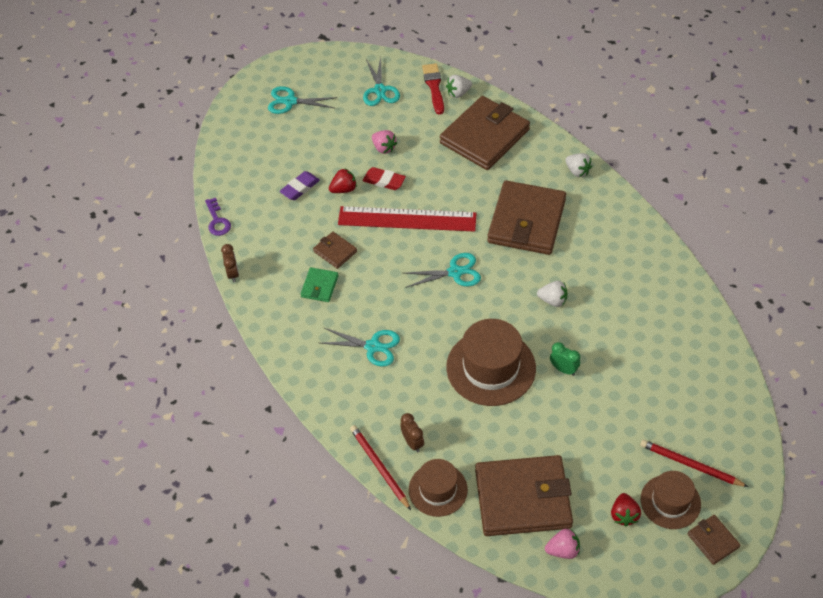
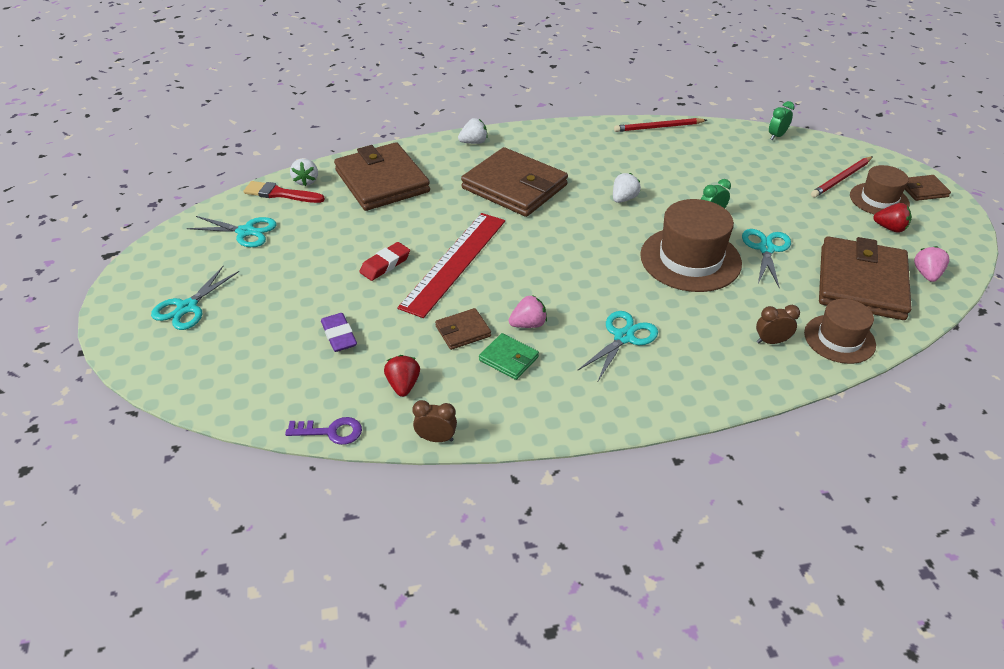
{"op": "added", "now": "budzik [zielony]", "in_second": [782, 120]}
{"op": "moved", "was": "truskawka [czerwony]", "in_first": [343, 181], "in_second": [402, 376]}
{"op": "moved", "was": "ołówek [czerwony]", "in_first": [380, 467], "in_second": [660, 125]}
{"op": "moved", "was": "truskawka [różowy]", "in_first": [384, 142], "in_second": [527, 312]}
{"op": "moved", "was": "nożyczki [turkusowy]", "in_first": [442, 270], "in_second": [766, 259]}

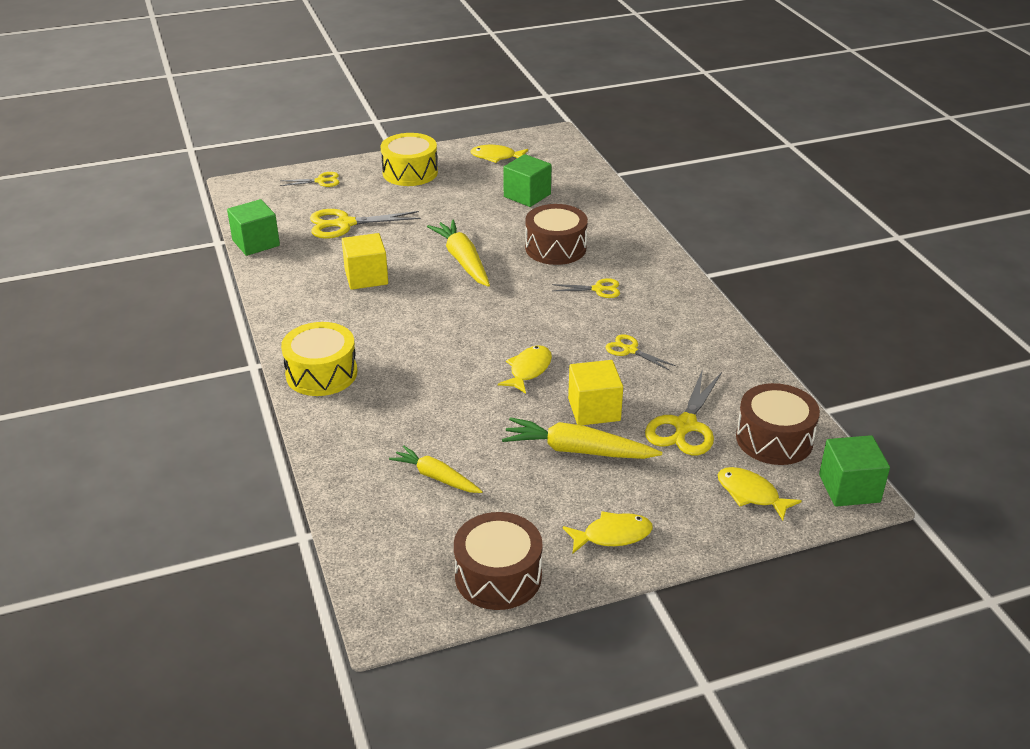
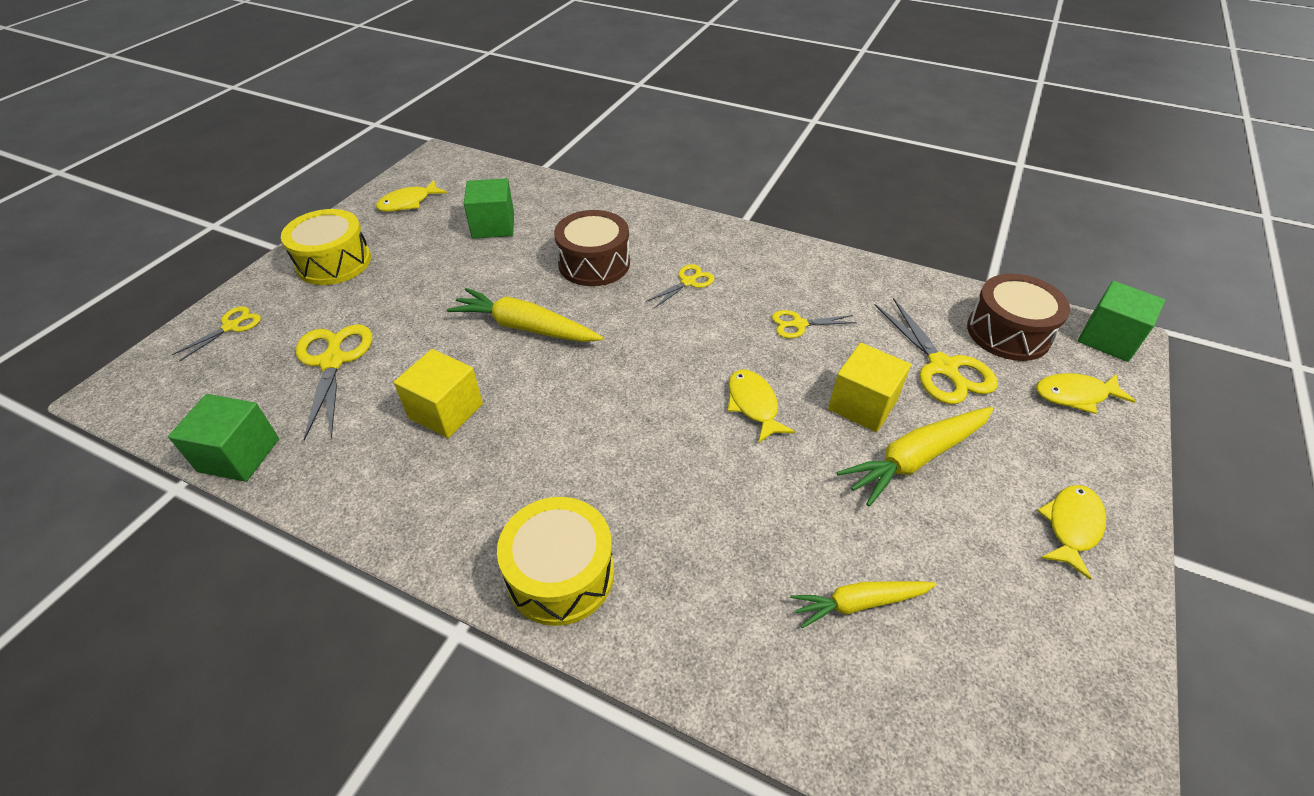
{"op": "removed", "was": "bęben [brązowy]", "in_first": [498, 561]}
{"op": "turned", "was": "nożyczki [żółty]", "in_first": [365, 224], "in_second": [334, 382], "clockwise": 135}

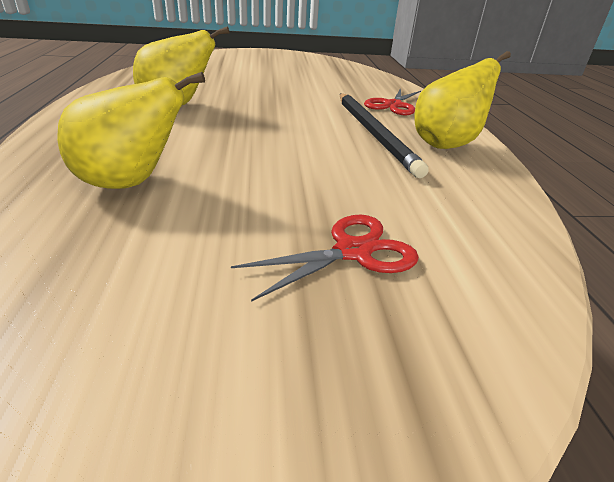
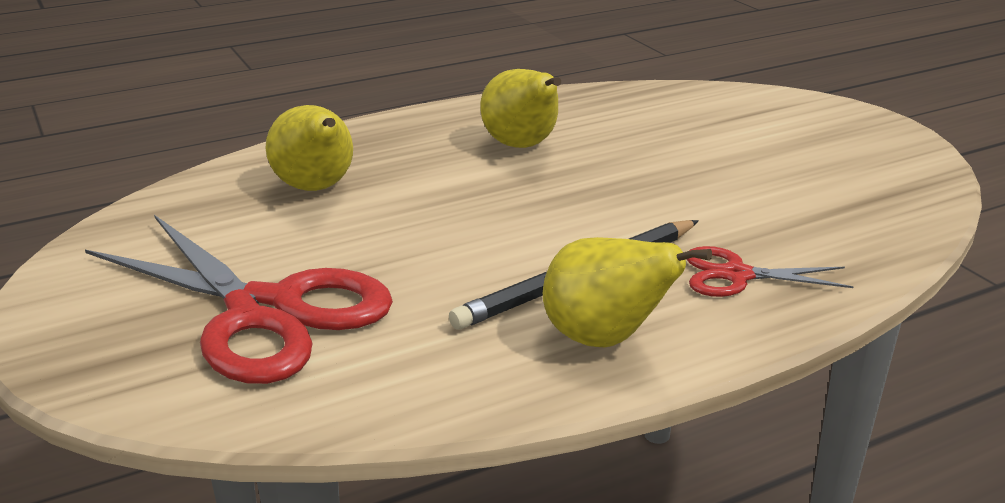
{"op": "resized", "was": "nożyczki [czerwony]", "in_first": [325, 258], "in_second": [239, 299], "ratio": 2.07}

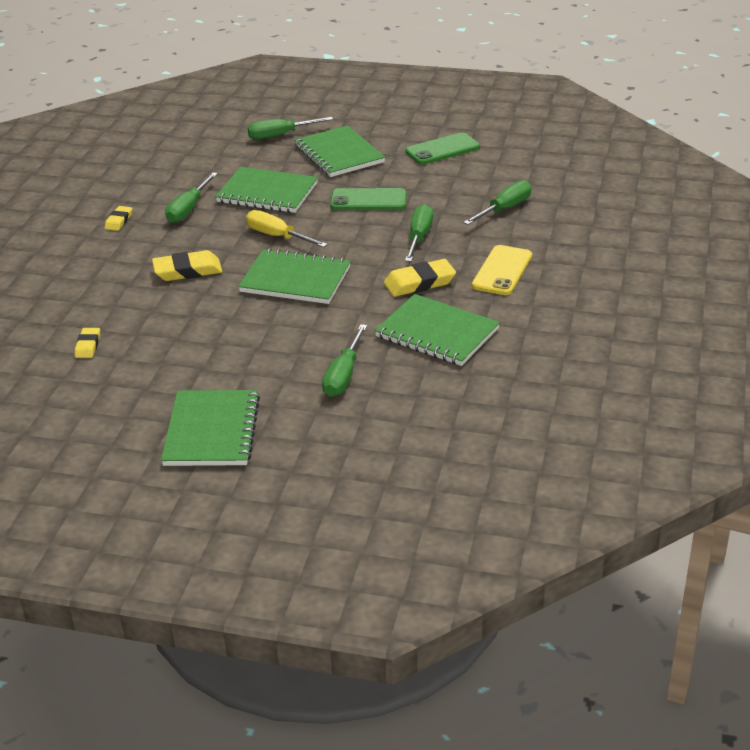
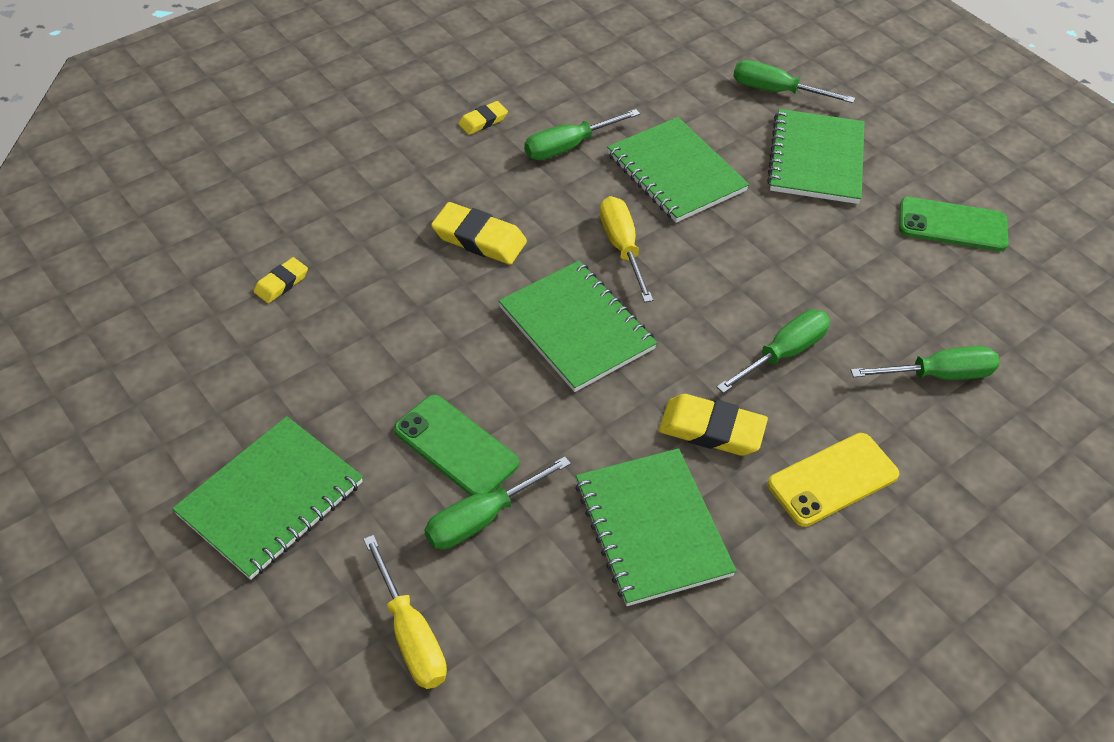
{"op": "added", "now": "śrubokręt [żółty]", "in_second": [405, 612]}
{"op": "moved", "was": "telefon [zielony]", "in_first": [368, 199], "in_second": [456, 445]}

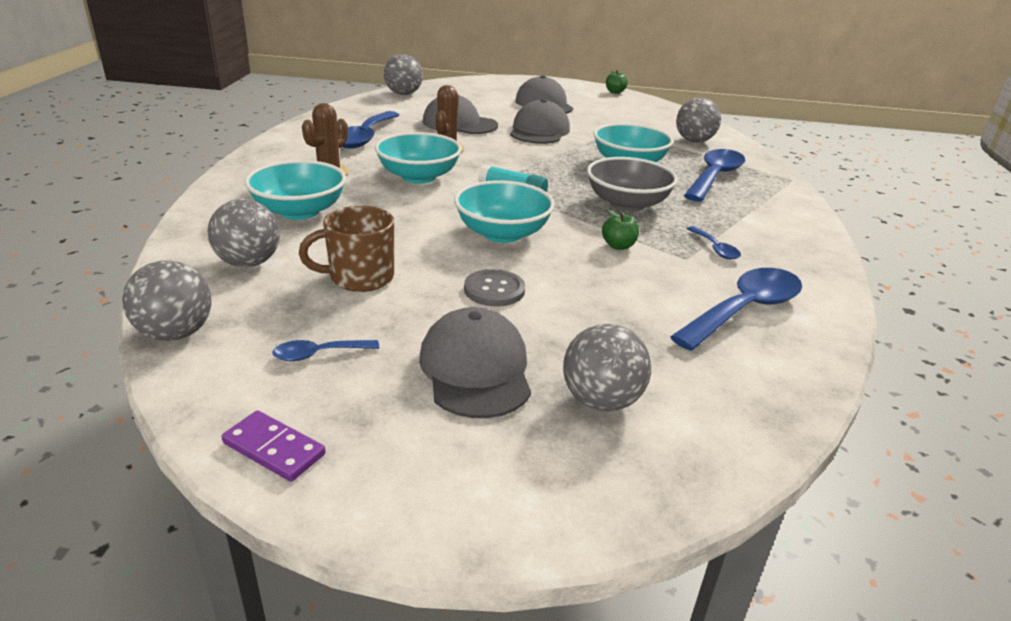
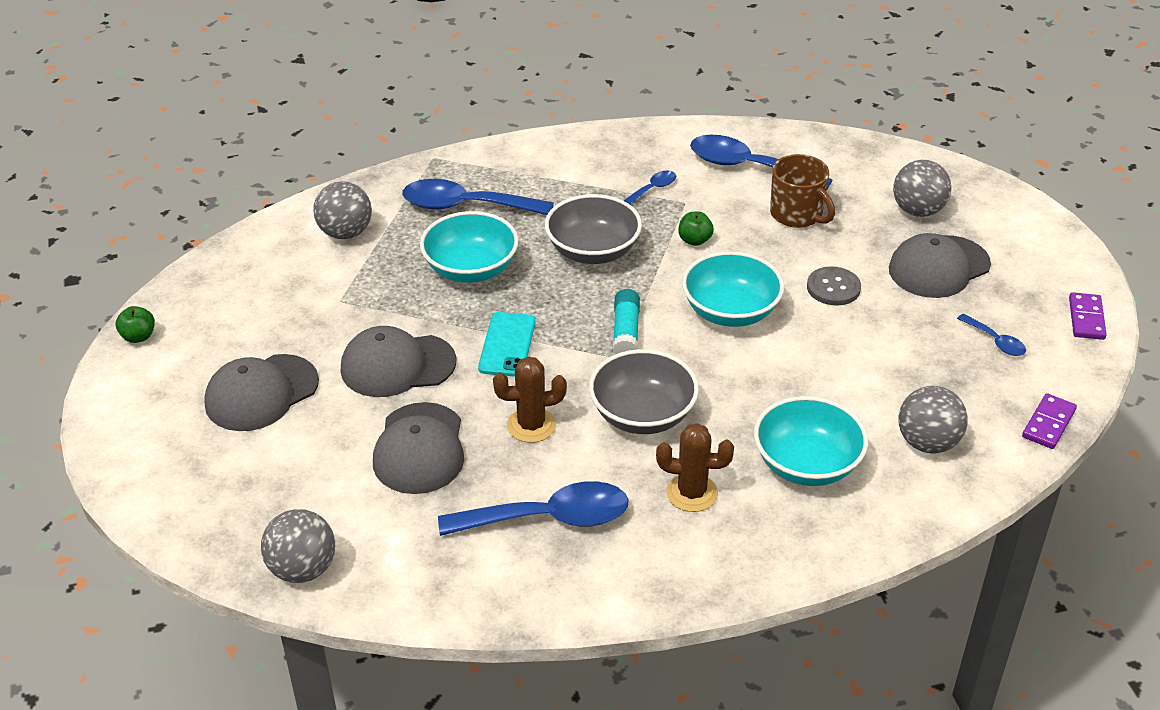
{"op": "added", "now": "telefon [turkusowy]", "in_second": [507, 344]}
{"op": "moved", "was": "kubek [brązowy]", "in_first": [346, 249], "in_second": [802, 191]}
{"op": "replaced", "was": "piłka [szary]", "now": "kostka domina [fioletowy]", "in_first": [167, 300], "in_second": [1049, 421]}
{"op": "recoloured", "was": "miska [turkusowy]", "now": "miska [szary]", "in_first": [418, 158], "in_second": [644, 391]}

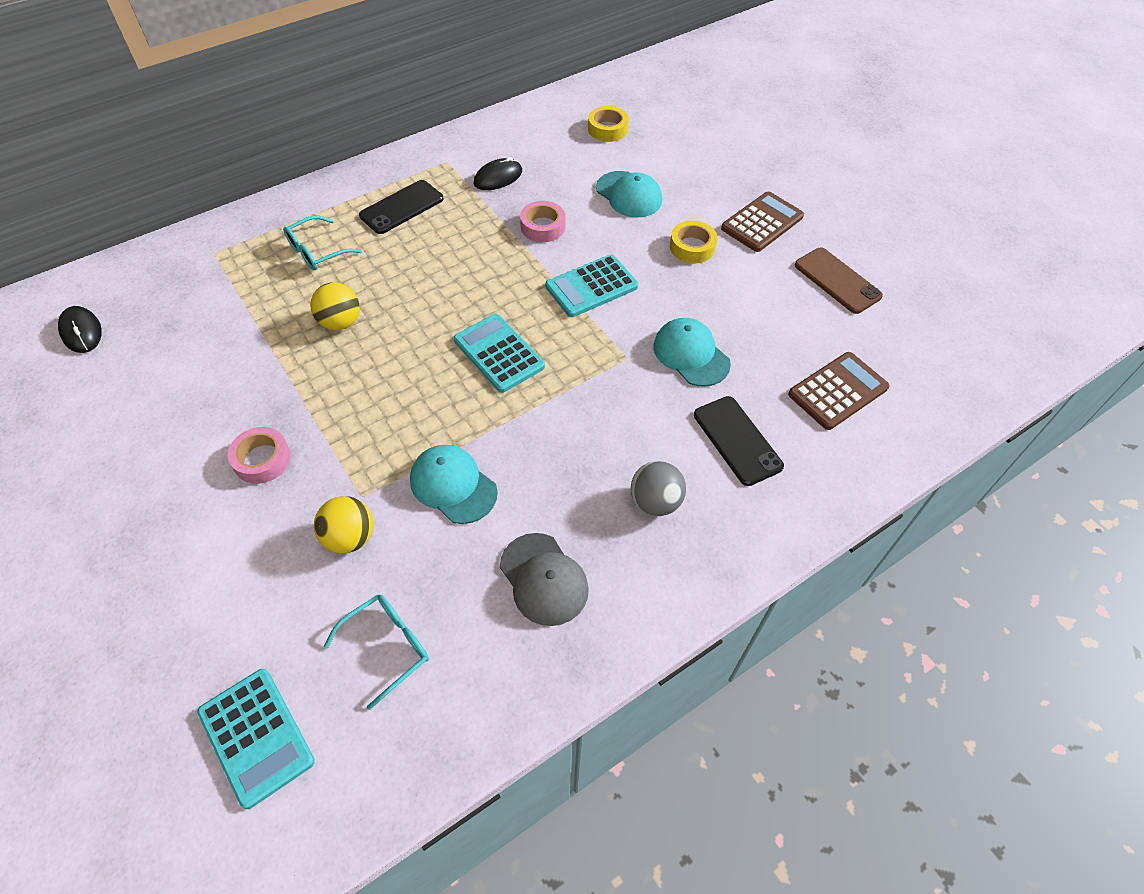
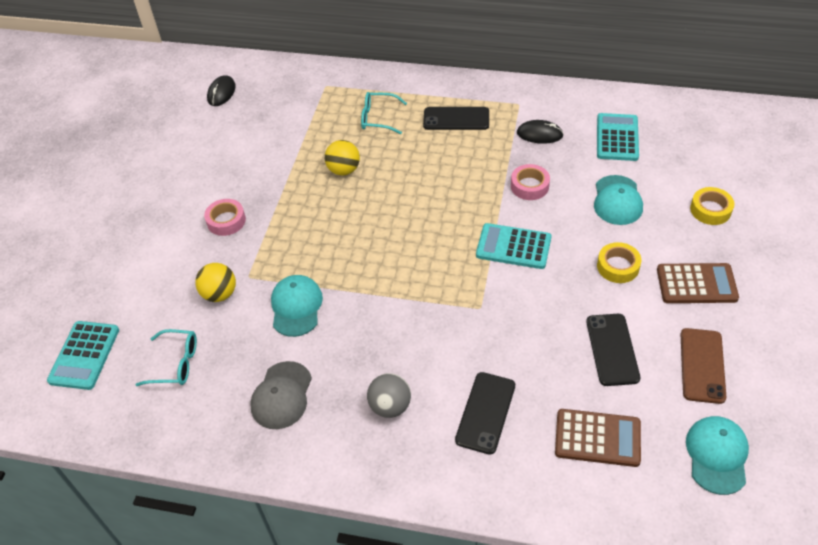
{"op": "added", "now": "telefon [czarny]", "in_second": [613, 350]}
{"op": "moved", "was": "kalkulator [turkusowy]", "in_first": [499, 353], "in_second": [618, 137]}
{"op": "moved", "was": "taśma klejąca [żółty]", "in_first": [608, 124], "in_second": [712, 206]}
{"op": "moved", "was": "czapka [turkusowy]", "in_first": [692, 352], "in_second": [717, 455]}

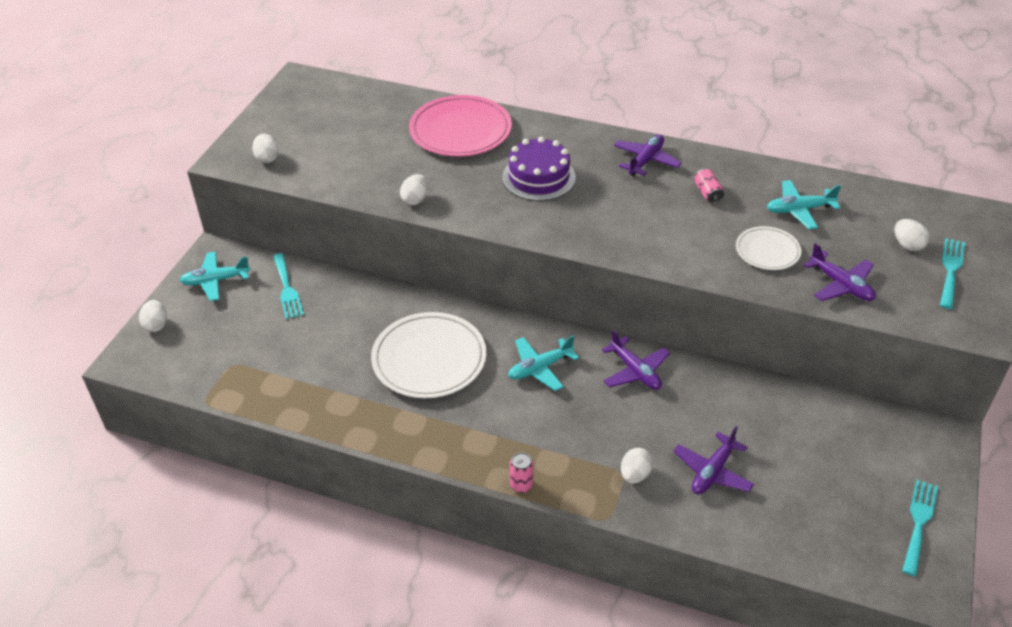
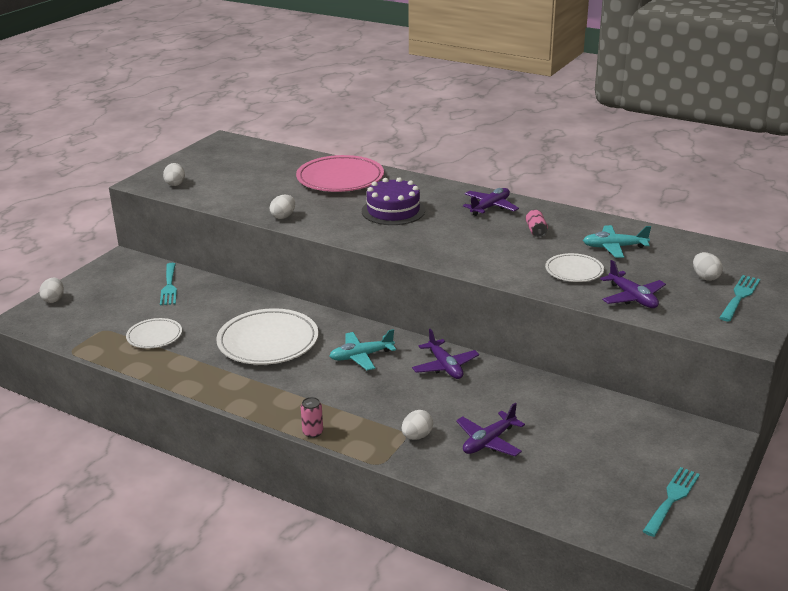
{"op": "removed", "was": "samolot [turkusowy]", "in_first": [215, 276]}
{"op": "added", "now": "talerz [biały]", "in_second": [154, 333]}

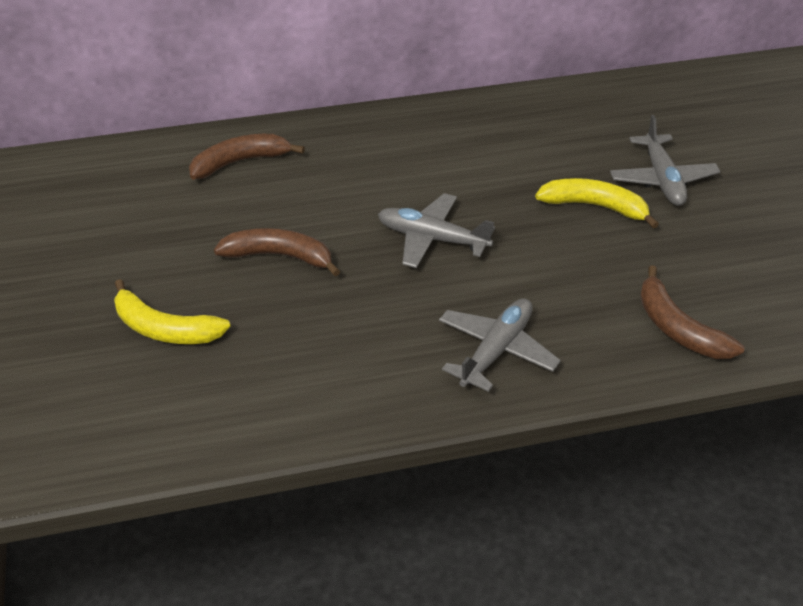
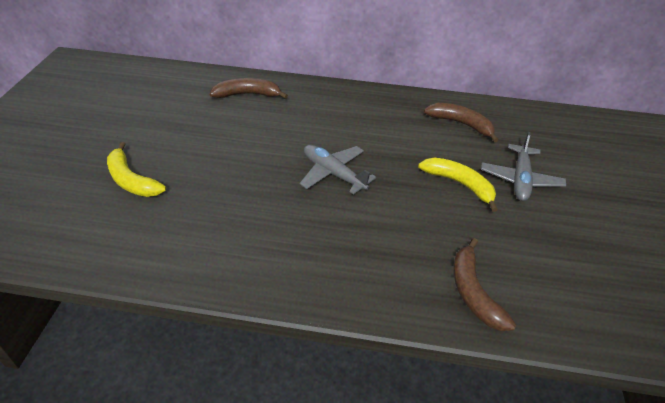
{"op": "removed", "was": "samolot [szary]", "in_first": [500, 345]}
{"op": "moved", "was": "banan [brązowy]", "in_first": [277, 252], "in_second": [461, 123]}

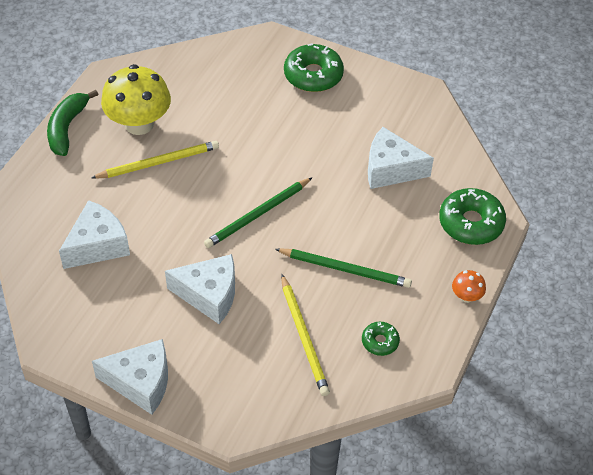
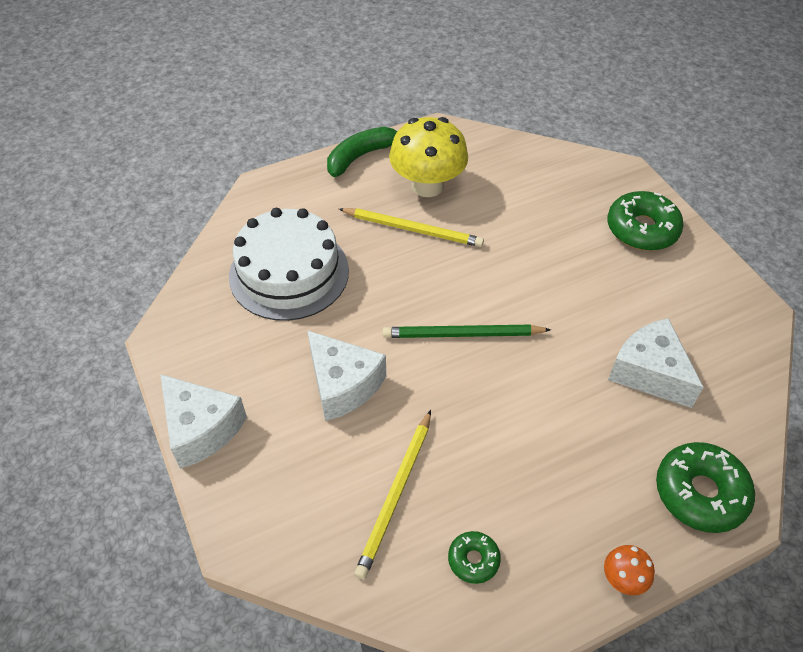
{"op": "removed", "was": "ołówek [zielony]", "in_first": [343, 268]}
{"op": "replaced", "was": "ser [biały]", "now": "tort [biały]", "in_first": [94, 234], "in_second": [289, 264]}

